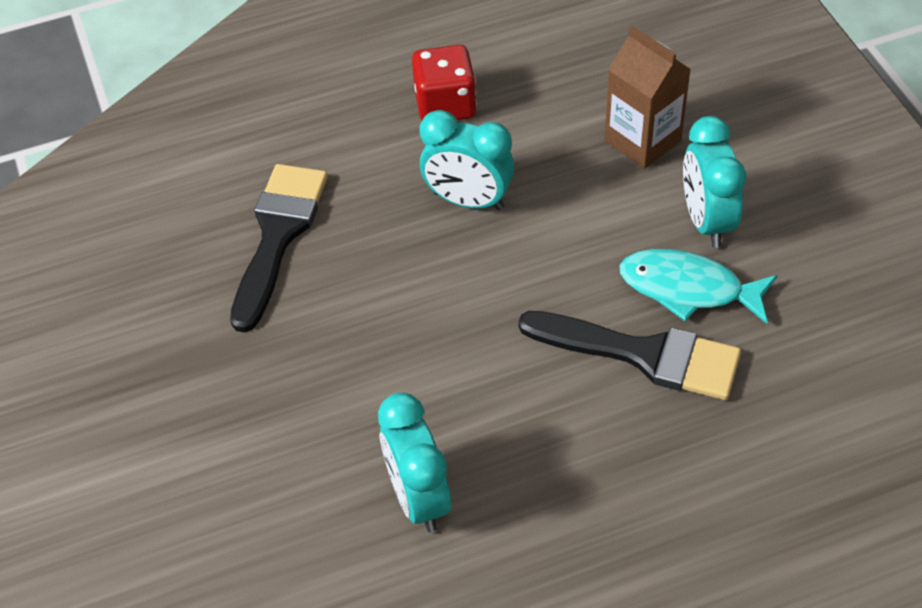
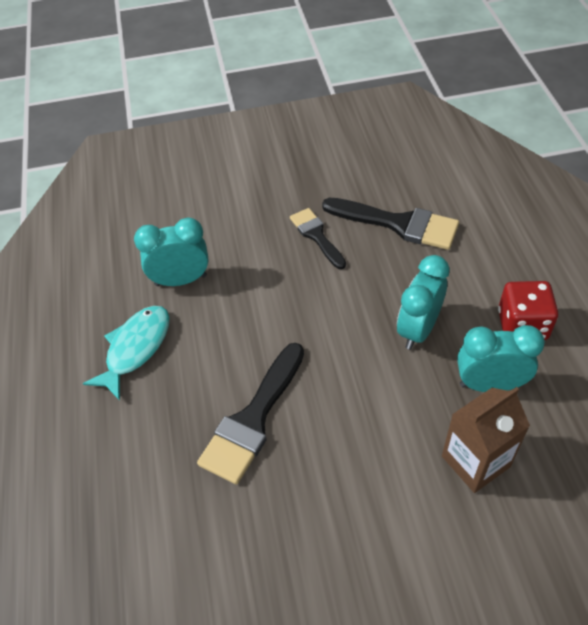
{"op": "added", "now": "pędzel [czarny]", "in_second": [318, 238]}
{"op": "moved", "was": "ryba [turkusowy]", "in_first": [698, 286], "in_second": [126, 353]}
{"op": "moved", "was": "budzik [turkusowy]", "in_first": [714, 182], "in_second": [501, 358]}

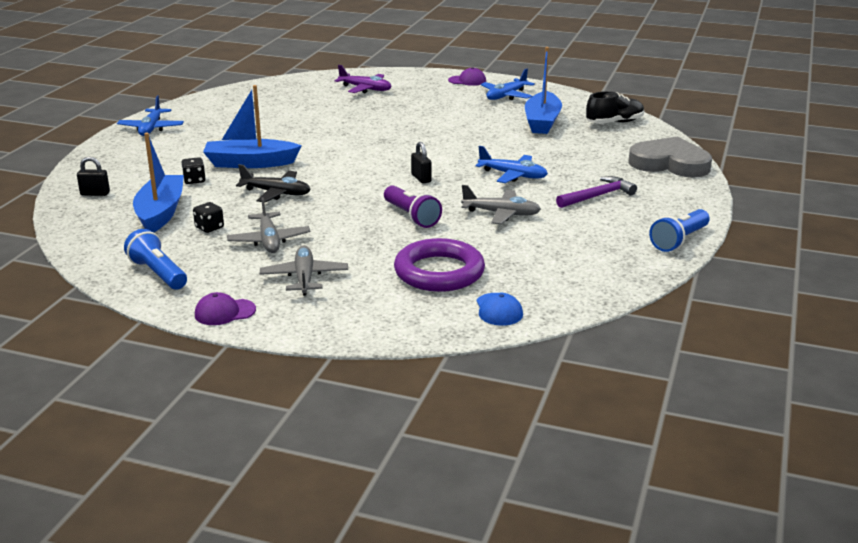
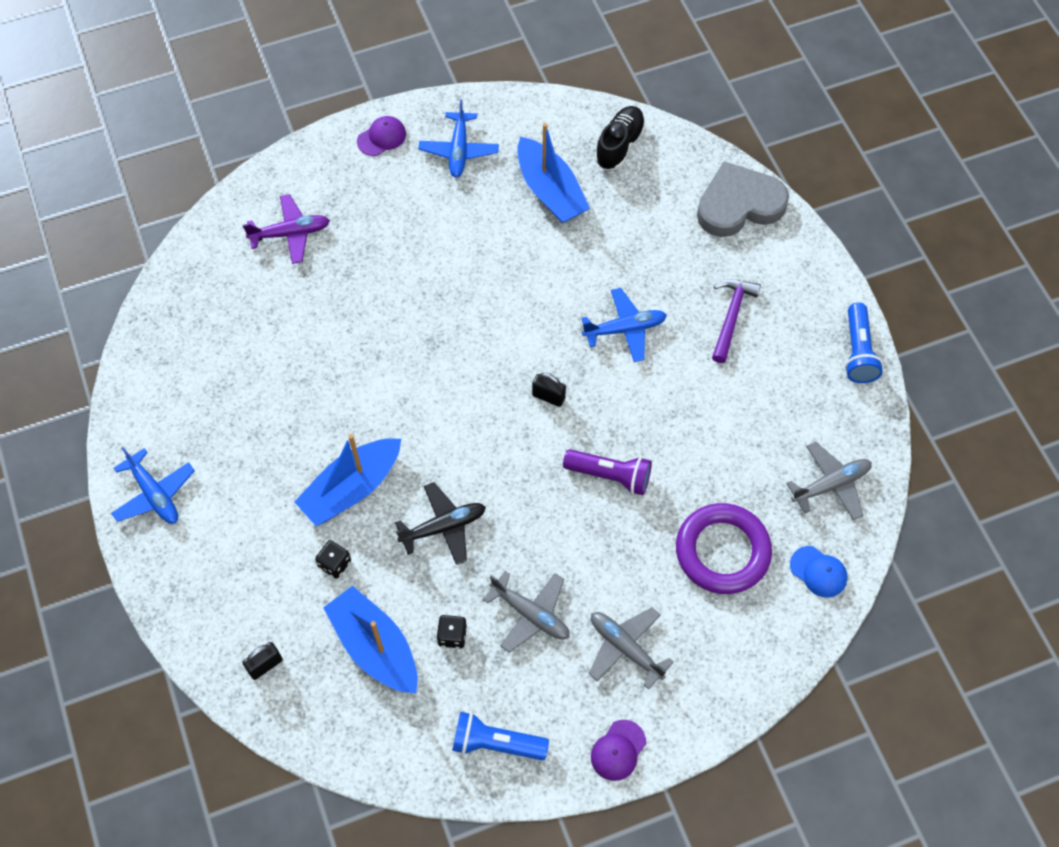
{"op": "moved", "was": "samolot [szary]", "in_first": [501, 204], "in_second": [829, 481]}

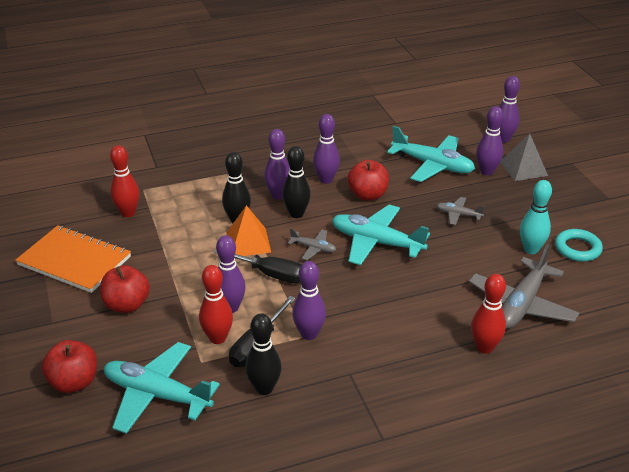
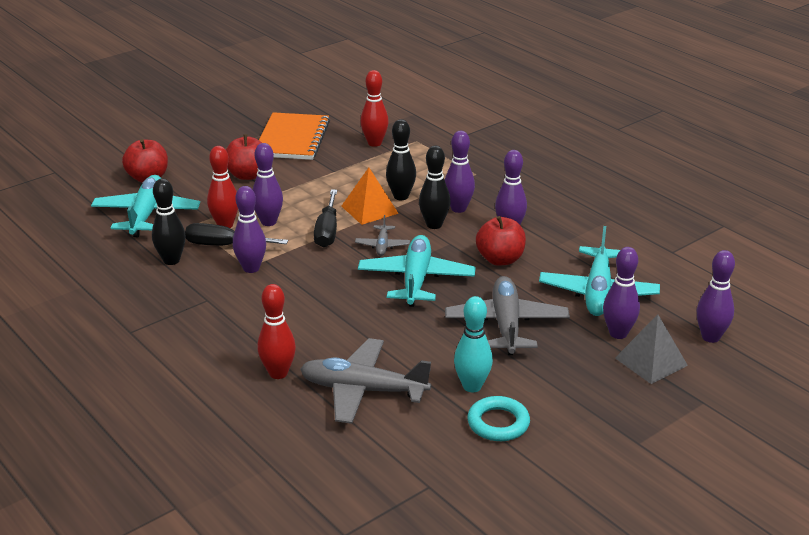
{"op": "resized", "was": "samolot [szary]", "in_first": [460, 211], "in_second": [507, 315], "ratio": 2.04}

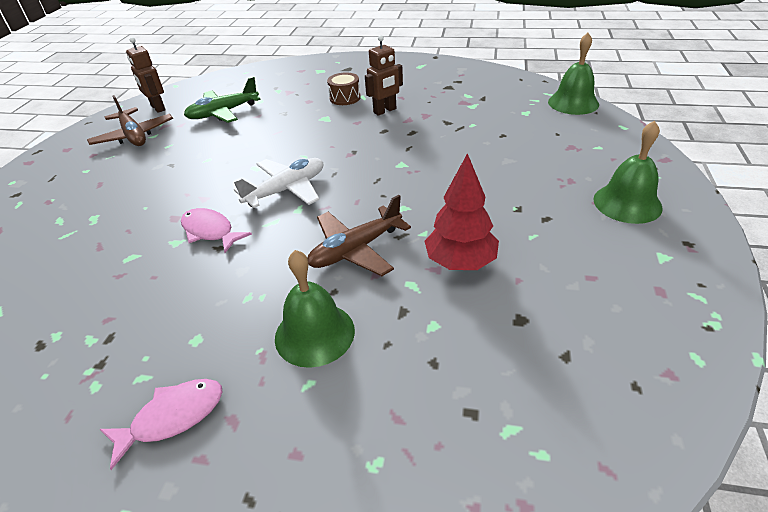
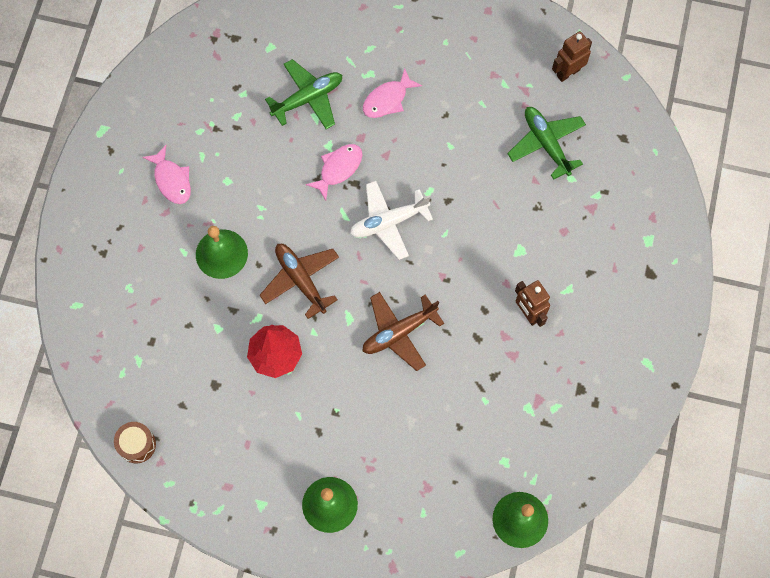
{"op": "added", "now": "samolot [zielony]", "in_second": [303, 94]}
{"op": "added", "now": "ryba [różowy]", "in_second": [392, 93]}
{"op": "moved", "was": "samolot [brązowy]", "in_first": [130, 120], "in_second": [403, 331]}
{"op": "moved", "was": "bęben [brązowy]", "in_first": [344, 89], "in_second": [135, 442]}
{"op": "turned", "was": "samolot [biały]", "in_first": [278, 183], "in_second": [391, 220], "clockwise": 105}

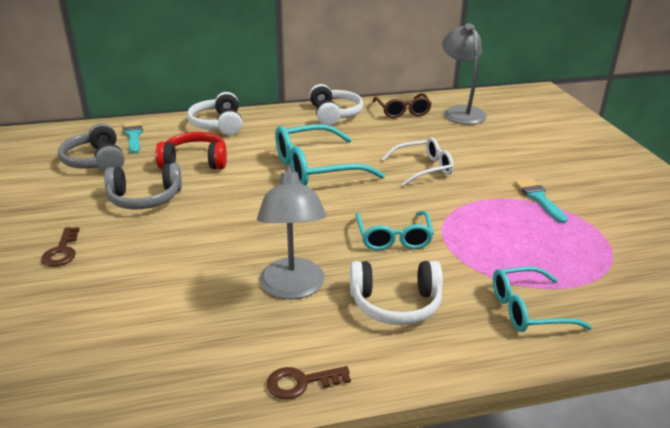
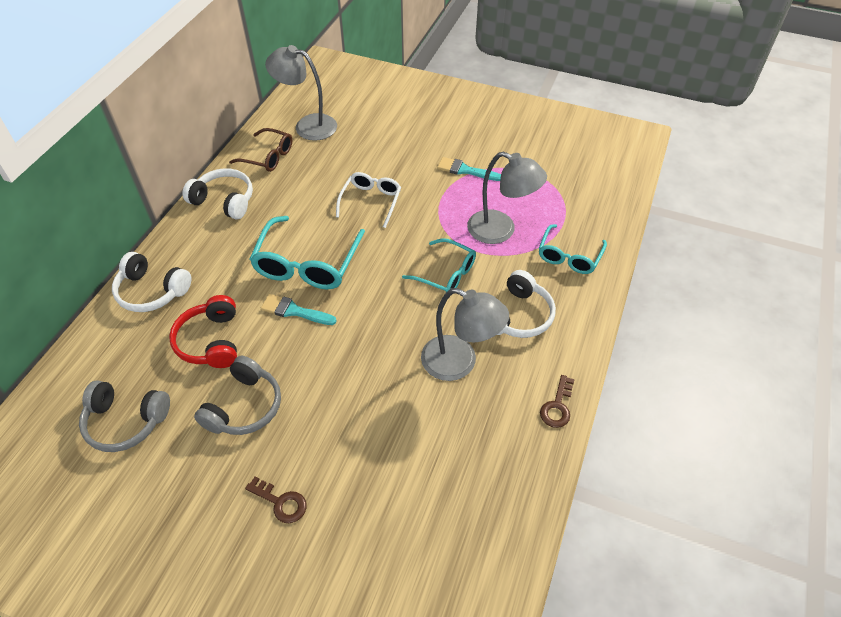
{"op": "added", "now": "lampka [szary]", "in_second": [507, 198]}
{"op": "moved", "was": "pędzel [turkusowy]", "in_first": [133, 137], "in_second": [299, 309]}
{"op": "turned", "was": "słuchawki [czerwony]", "in_first": [191, 150], "in_second": [203, 331], "clockwise": -45}

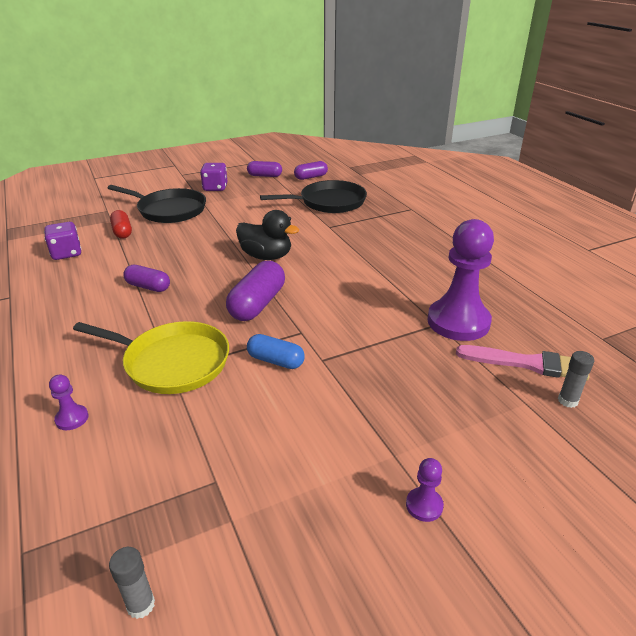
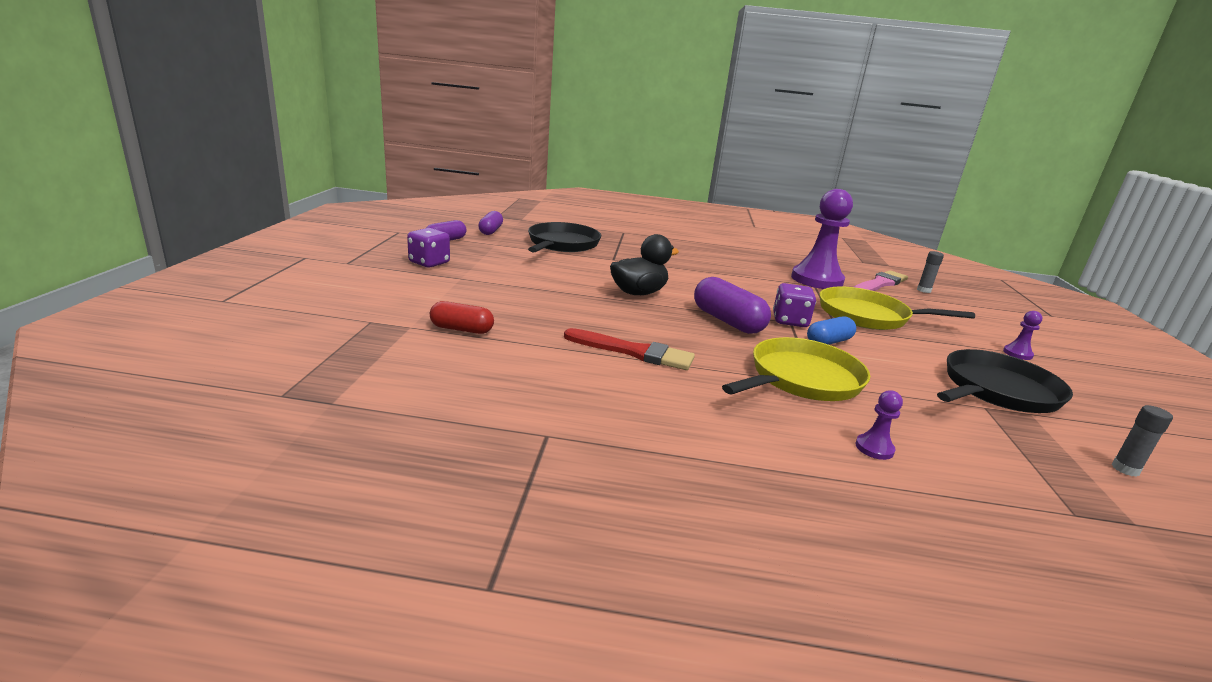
{"op": "added", "now": "patelnia [żółty]", "in_second": [897, 308]}
{"op": "moved", "was": "kostka do gry [fioletowy]", "in_first": [62, 241], "in_second": [794, 305]}
{"op": "moved", "was": "patelnia [czarny]", "in_first": [157, 204], "in_second": [1005, 381]}
{"op": "replaced", "was": "kapsułka [fioletowy]", "now": "pędzel [czerwony]", "in_first": [146, 278], "in_second": [629, 349]}

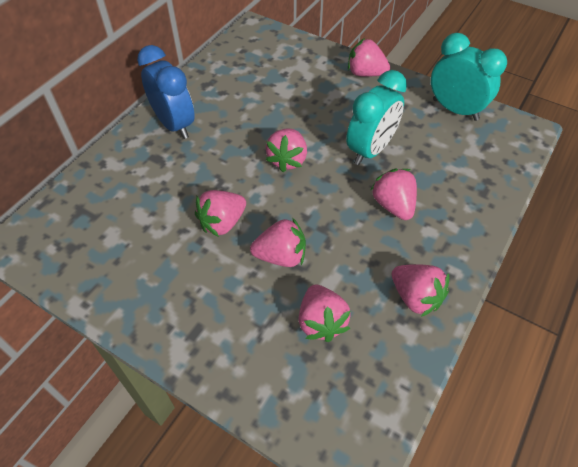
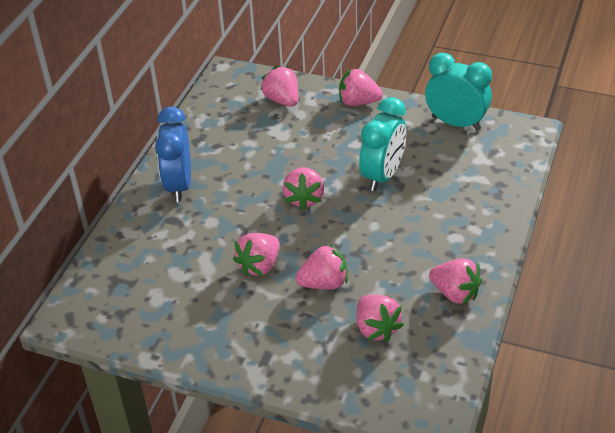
{"op": "moved", "was": "truskawka [różowy]", "in_first": [394, 194], "in_second": [279, 86]}
{"op": "turned", "was": "budzik [niebieski]", "in_first": [166, 92], "in_second": [173, 154], "clockwise": -135}

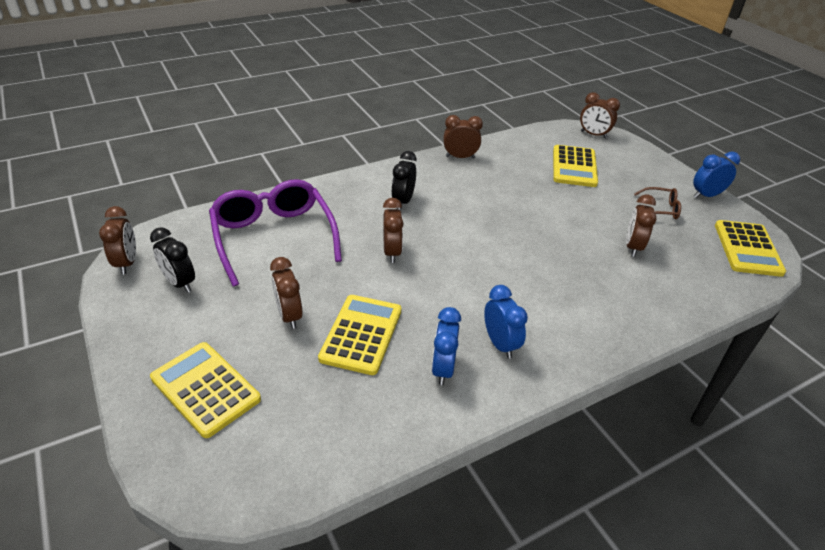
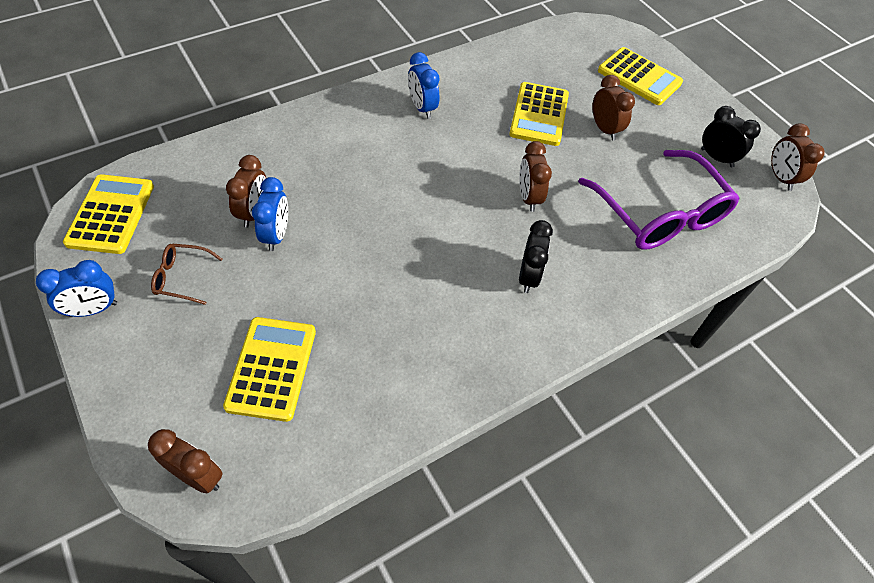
{"op": "removed", "was": "budzik [brązowy]", "in_first": [463, 137]}
{"op": "moved", "was": "budzik [niebieski]", "in_first": [446, 346], "in_second": [270, 214]}

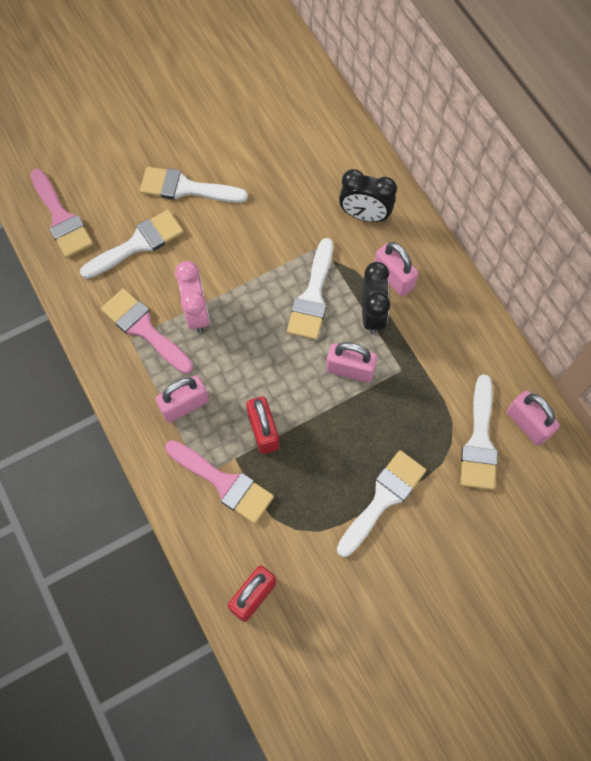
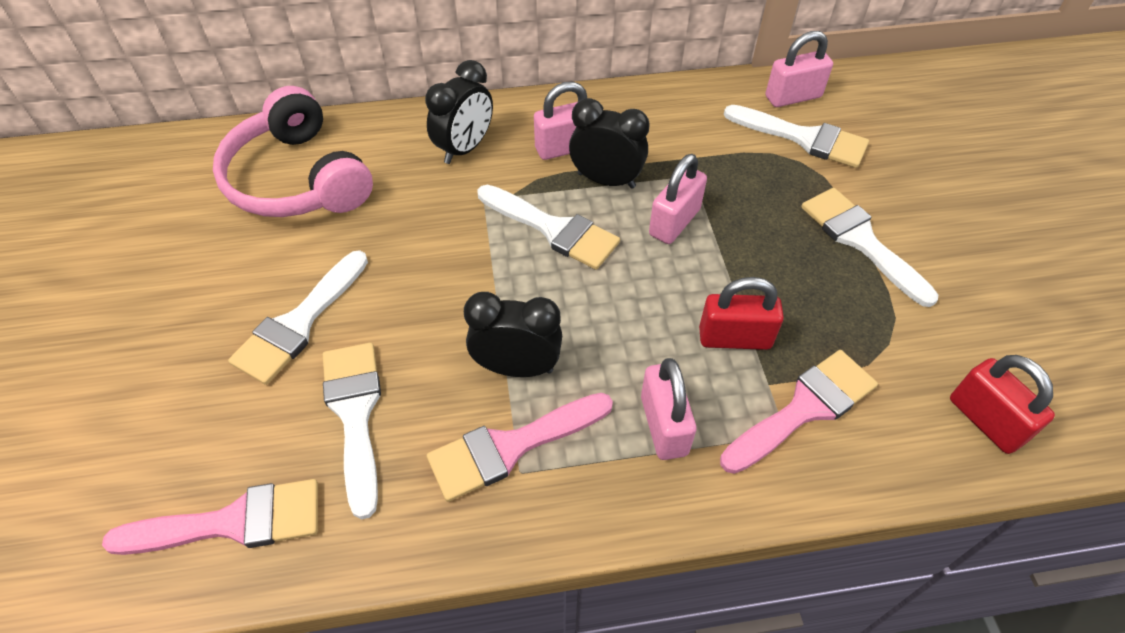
{"op": "added", "now": "słuchawki [różowy]", "in_second": [293, 151]}
{"op": "recoloured", "was": "budzik [różowy]", "now": "budzik [czarny]", "in_first": [192, 297], "in_second": [513, 334]}

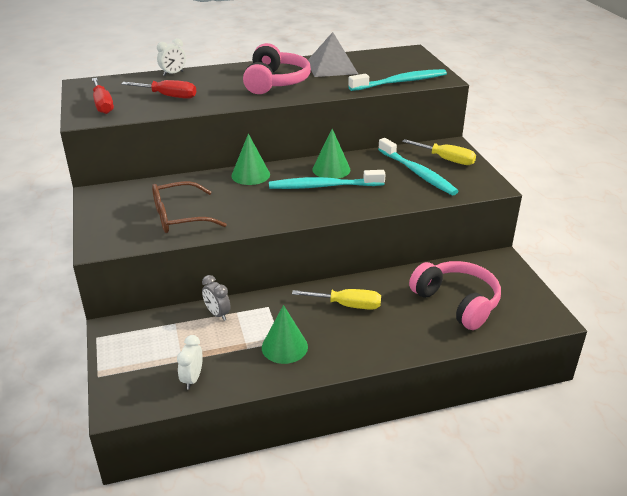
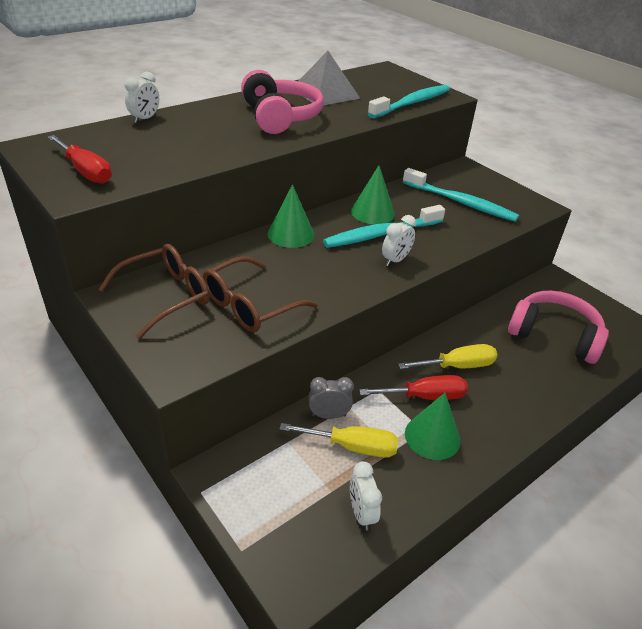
{"op": "added", "now": "okulary [brązowy]", "in_second": [154, 291]}
{"op": "added", "now": "budzik [biały]", "in_second": [399, 240]}
{"op": "moved", "was": "śrubokręt [czerwony]", "in_first": [158, 89], "in_second": [413, 387]}
{"op": "moved", "was": "śrubokręt [żółty]", "in_first": [439, 152], "in_second": [339, 440]}
{"op": "turned", "was": "budzik [szary]", "in_first": [216, 298], "in_second": [331, 398], "clockwise": 150}

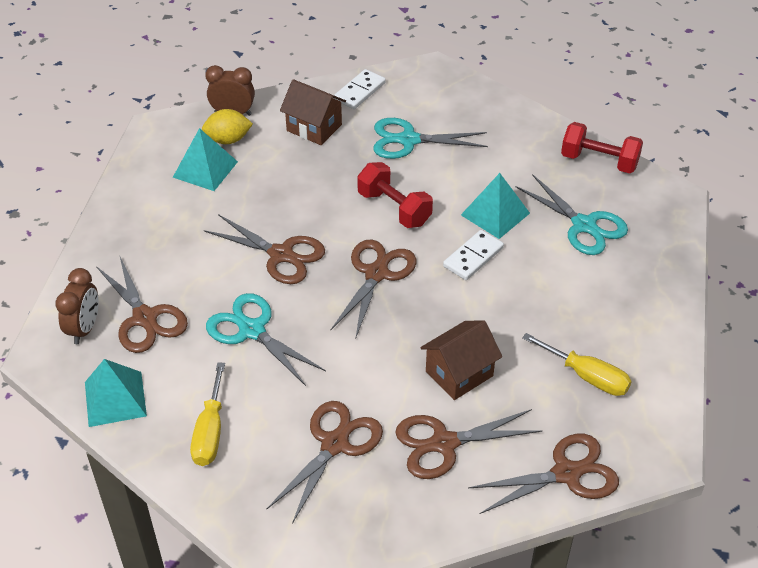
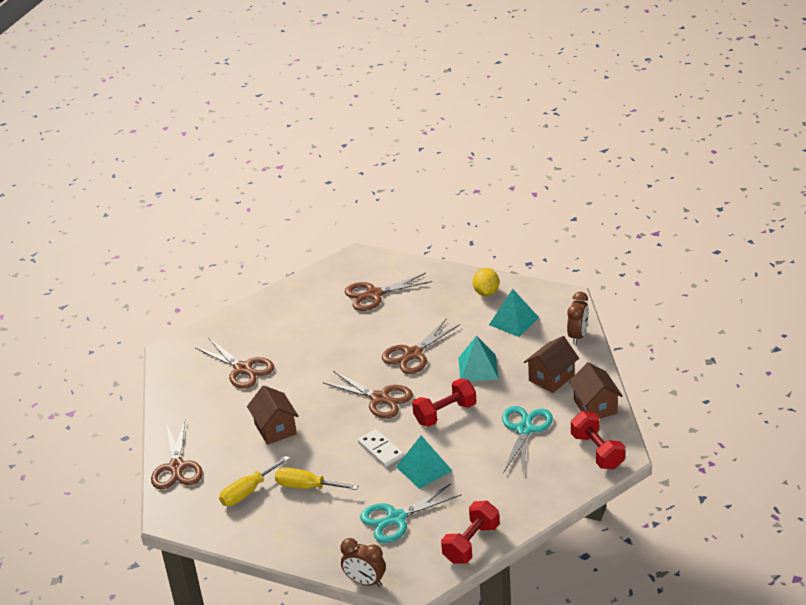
{"op": "removed", "was": "nożyczki [turkusowy]", "in_first": [266, 339]}
{"op": "removed", "was": "nożyczki [brązowy]", "in_first": [469, 444]}
{"op": "added", "now": "hantel [czerwony]", "in_second": [598, 440]}
{"op": "moved", "was": "budzik [brązowy]", "in_first": [77, 306], "in_second": [363, 562]}
{"op": "moved", "was": "piramida [turkusowy]", "in_first": [116, 393], "in_second": [478, 358]}
{"op": "moved", "was": "śrubokręt [żółty]", "in_first": [207, 414], "in_second": [316, 478]}
{"op": "moved", "was": "cytryna [żółty]", "in_first": [227, 126], "in_second": [486, 282]}
{"op": "replaced", "was": "kostka domina [biały]", "now": "domek [brązowy]", "in_first": [360, 89], "in_second": [596, 390]}

